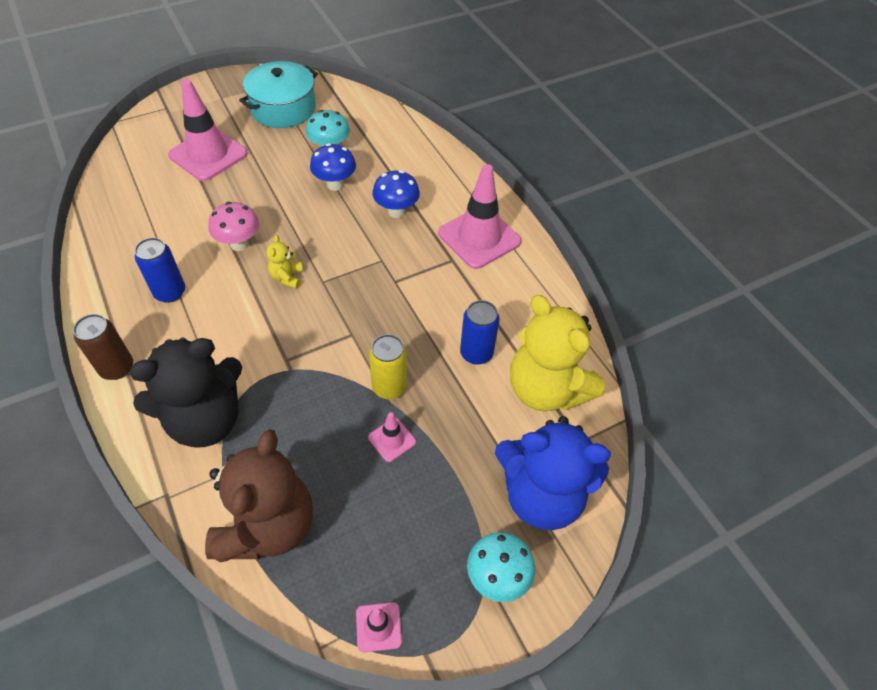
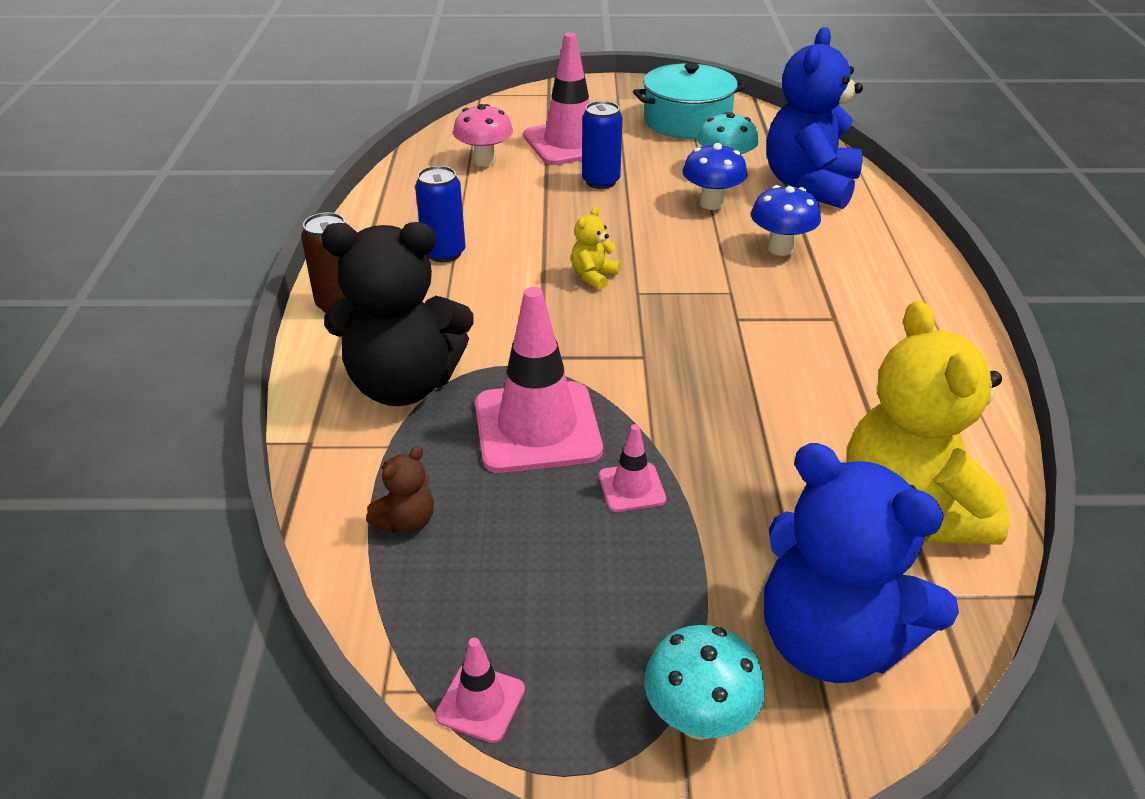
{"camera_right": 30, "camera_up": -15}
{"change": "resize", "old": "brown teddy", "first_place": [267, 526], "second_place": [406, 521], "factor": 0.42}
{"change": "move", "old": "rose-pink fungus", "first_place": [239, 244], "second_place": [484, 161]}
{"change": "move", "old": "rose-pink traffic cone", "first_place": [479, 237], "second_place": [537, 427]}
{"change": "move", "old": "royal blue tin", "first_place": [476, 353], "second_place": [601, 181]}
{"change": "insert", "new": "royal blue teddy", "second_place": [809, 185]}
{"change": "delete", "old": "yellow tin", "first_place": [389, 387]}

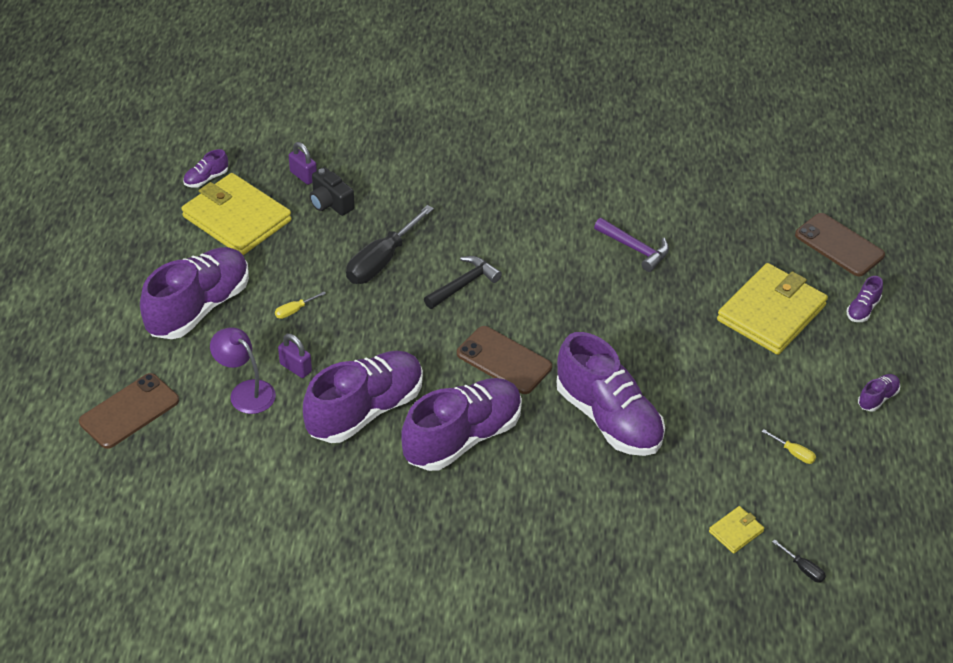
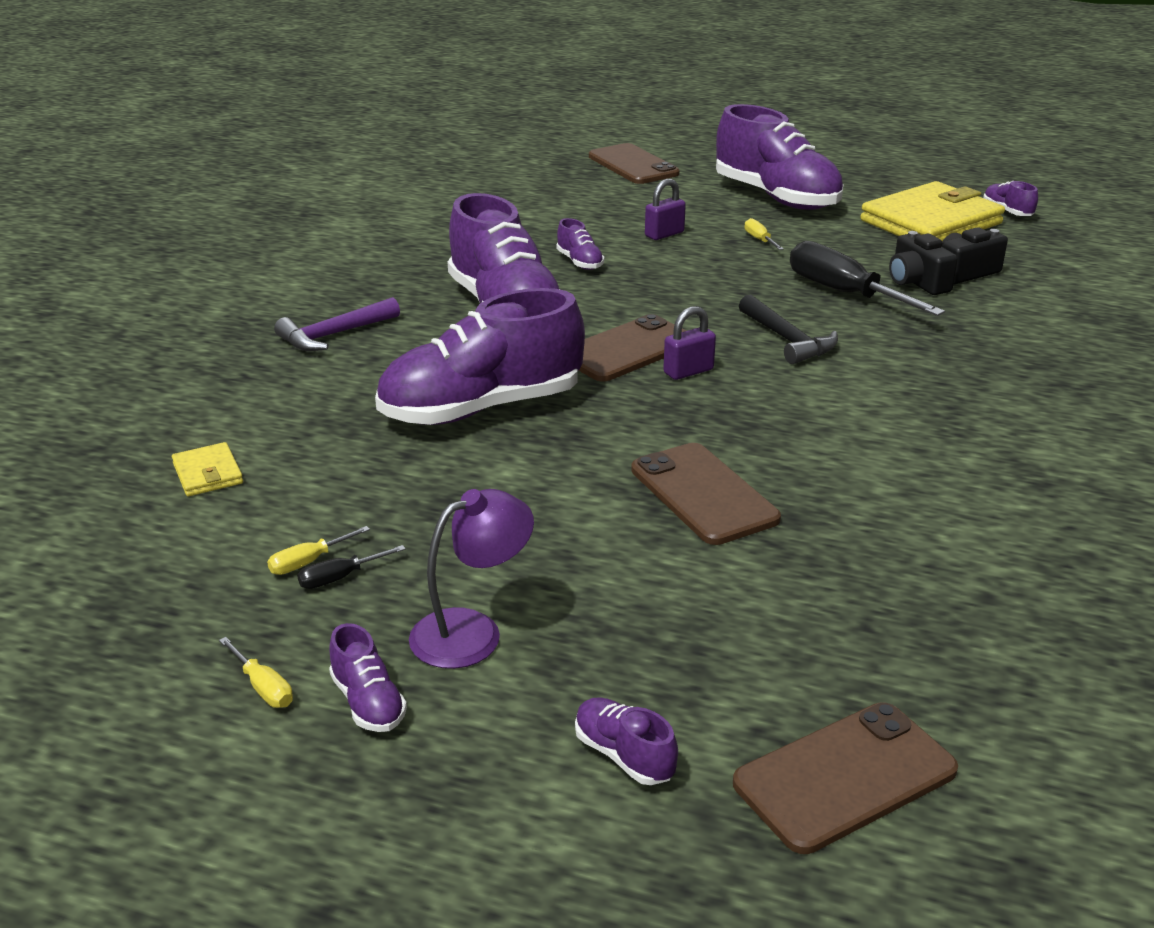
{"camera_right": 105, "camera_up": -15}
{"change": "insert", "new": "yellow screwdriver", "second_place": [263, 687]}
{"change": "move", "old": "purple carpenter's hammer", "first_place": [635, 249], "second_place": [334, 335]}
{"change": "move", "old": "jet-black screwdriver", "first_place": [803, 568], "second_place": [340, 577]}
{"change": "move", "old": "purple lamp", "first_place": [246, 391], "second_place": [472, 631]}
{"change": "resize", "old": "purple lace-up shoe", "first_place": [365, 410], "second_place": [580, 262], "factor": 0.41}
{"change": "insert", "new": "brown mobile phone", "second_place": [703, 494]}
{"change": "move", "old": "purple padlock", "first_place": [303, 176], "second_place": [688, 371]}
{"change": "insert", "new": "jet-black photo camera", "second_place": [916, 282]}
{"change": "delete", "old": "yellow wallet", "first_place": [771, 313]}

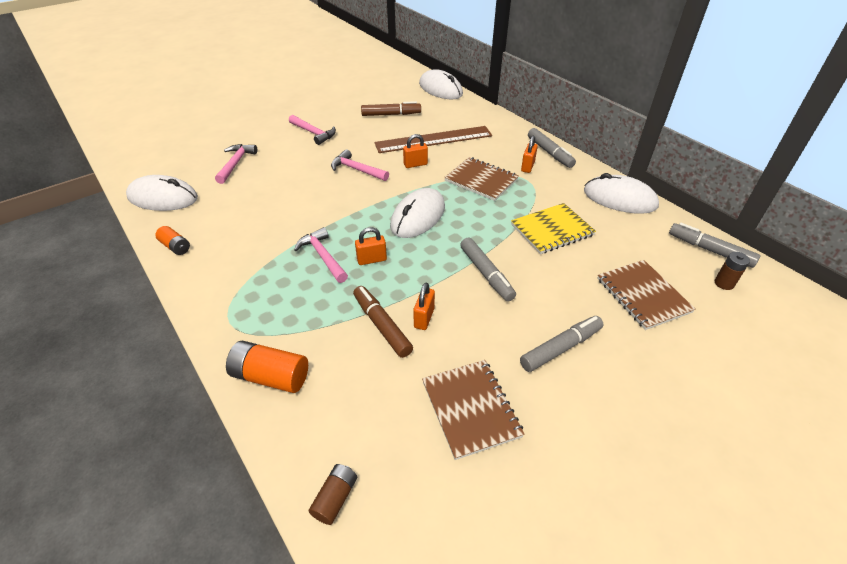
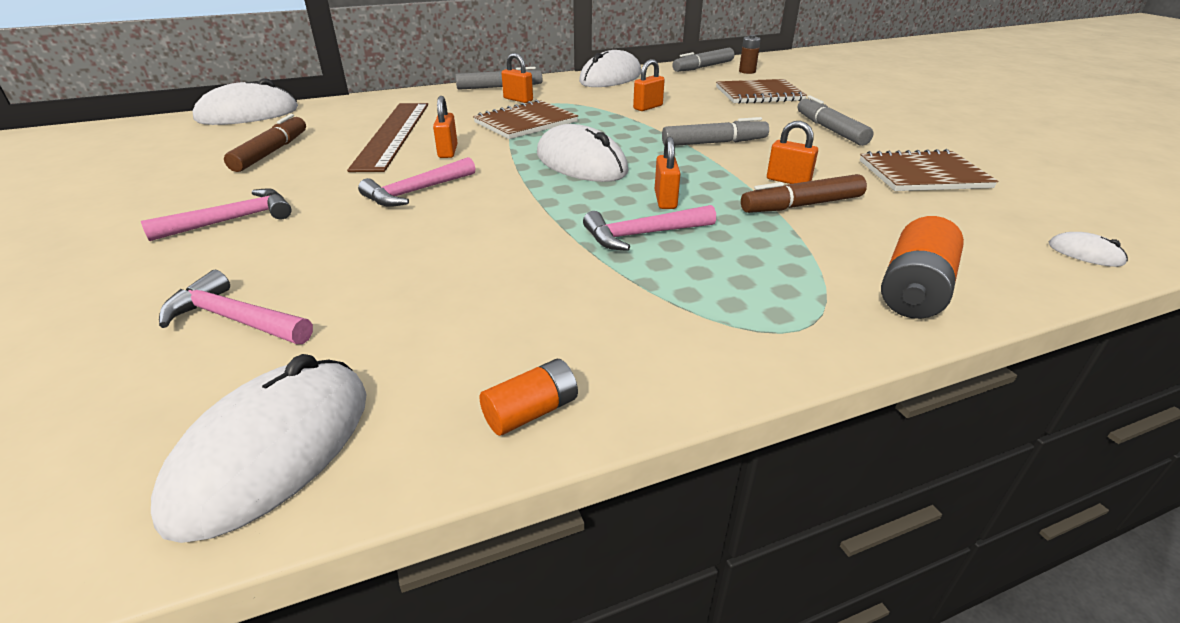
{"camera_right": -75, "camera_up": -10}
{"change": "replace", "old": "yellow notebook", "new": "bright orange padlock", "first_place": [552, 230], "second_place": [648, 107]}
{"change": "replace", "old": "brown AA battery", "new": "snow-white computer mouse", "first_place": [335, 498], "second_place": [1085, 253]}

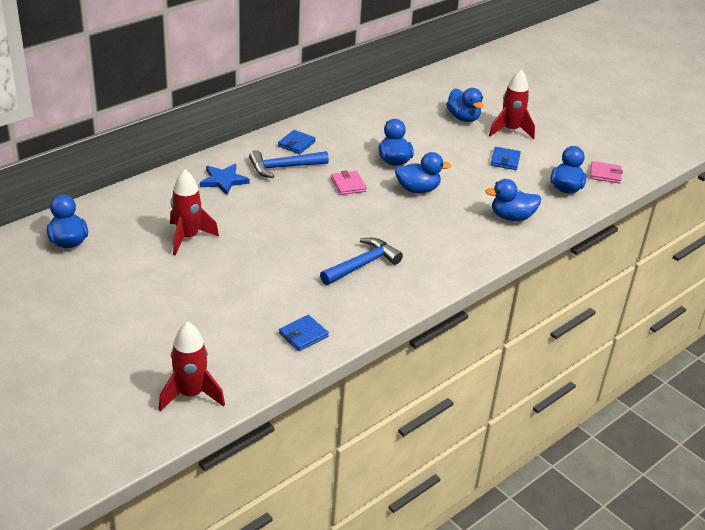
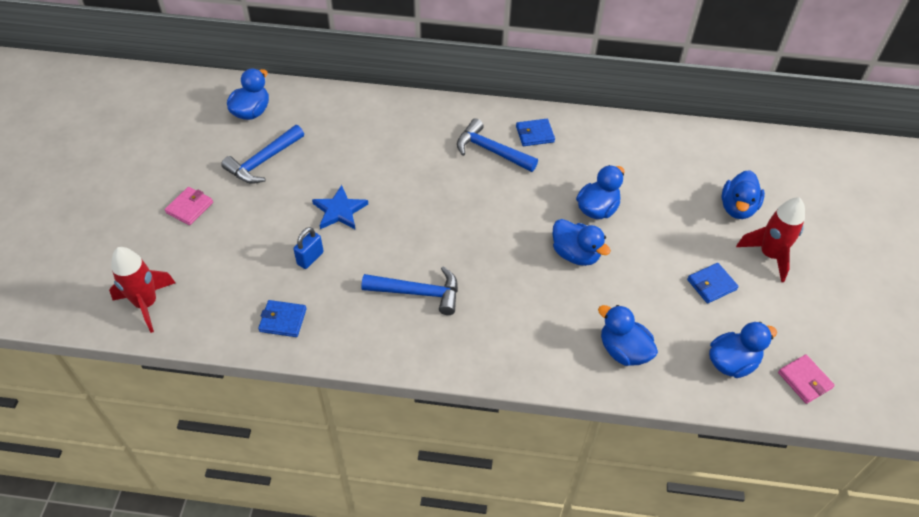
{"camera_right": 50, "camera_up": 15}
{"change": "move", "old": "rose-pink wallet", "first_place": [348, 185], "second_place": [189, 207]}
{"change": "insert", "new": "royal blue carpenter's hammer", "second_place": [263, 161]}
{"change": "insert", "new": "royal blue padlock", "second_place": [310, 258]}
{"change": "move", "old": "royal blue five-pointed star", "first_place": [223, 181], "second_place": [339, 211]}
{"change": "delete", "old": "scarlet rocket", "first_place": [188, 237]}

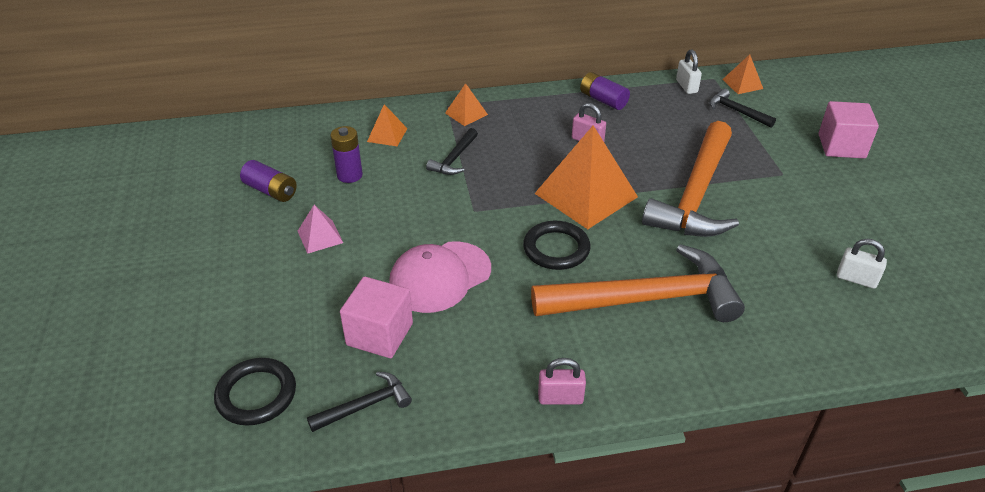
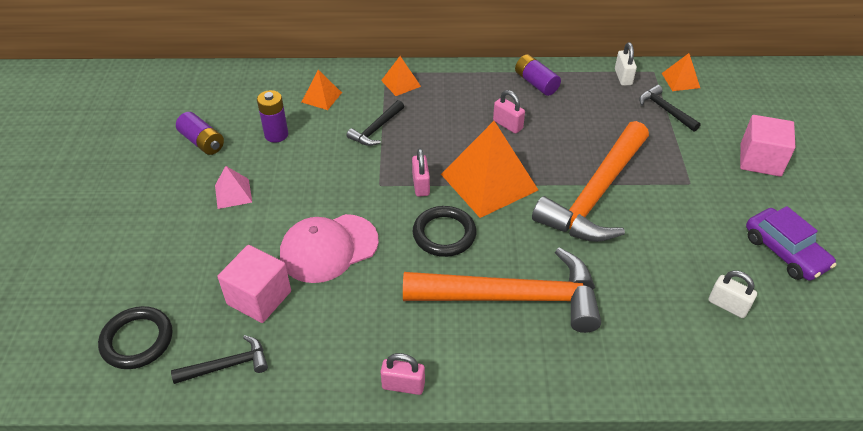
{"camera_right": 10, "camera_up": 5}
{"change": "insert", "new": "rose-pink padlock", "second_place": [421, 185]}
{"change": "insert", "new": "purple toy car", "second_place": [785, 252]}

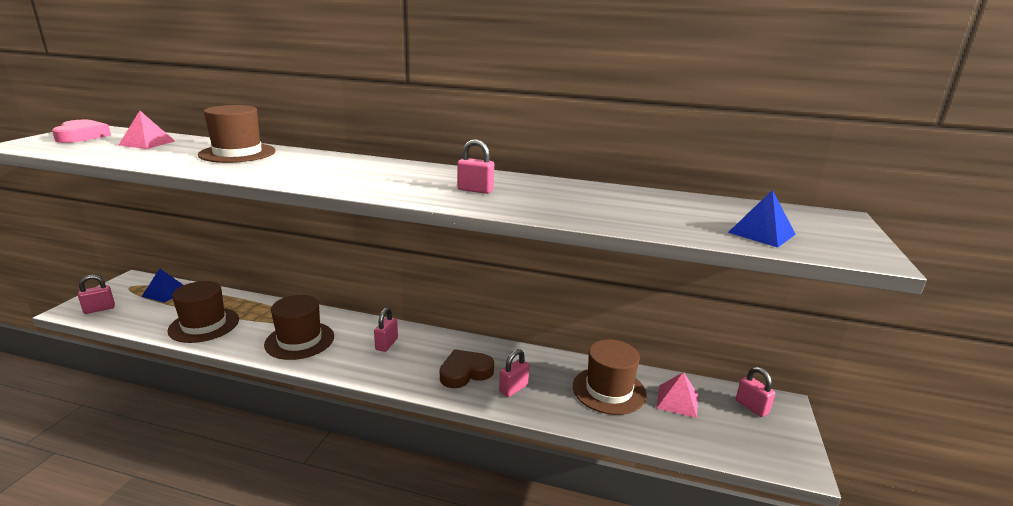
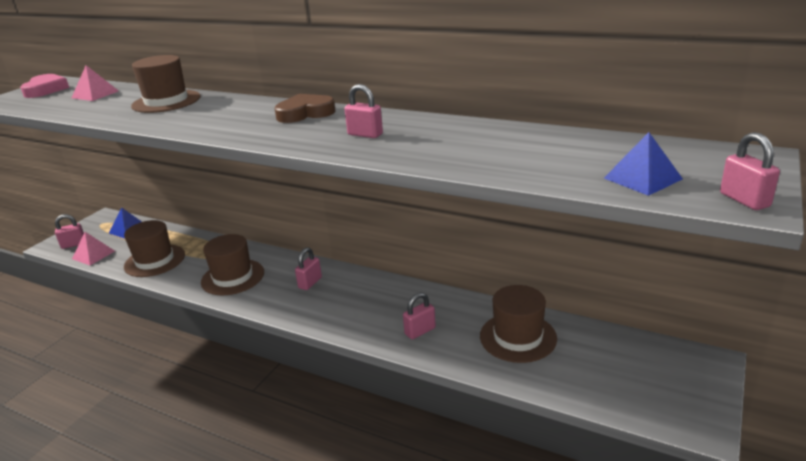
{"camera_right": 15, "camera_up": 5}
{"change": "move", "old": "rose-pink pyramid shape", "first_place": [677, 401], "second_place": [93, 255]}
{"change": "move", "old": "brown heart shape", "first_place": [465, 372], "second_place": [305, 113]}
{"change": "move", "old": "rose-pink padlock", "first_place": [751, 407], "second_place": [744, 200]}

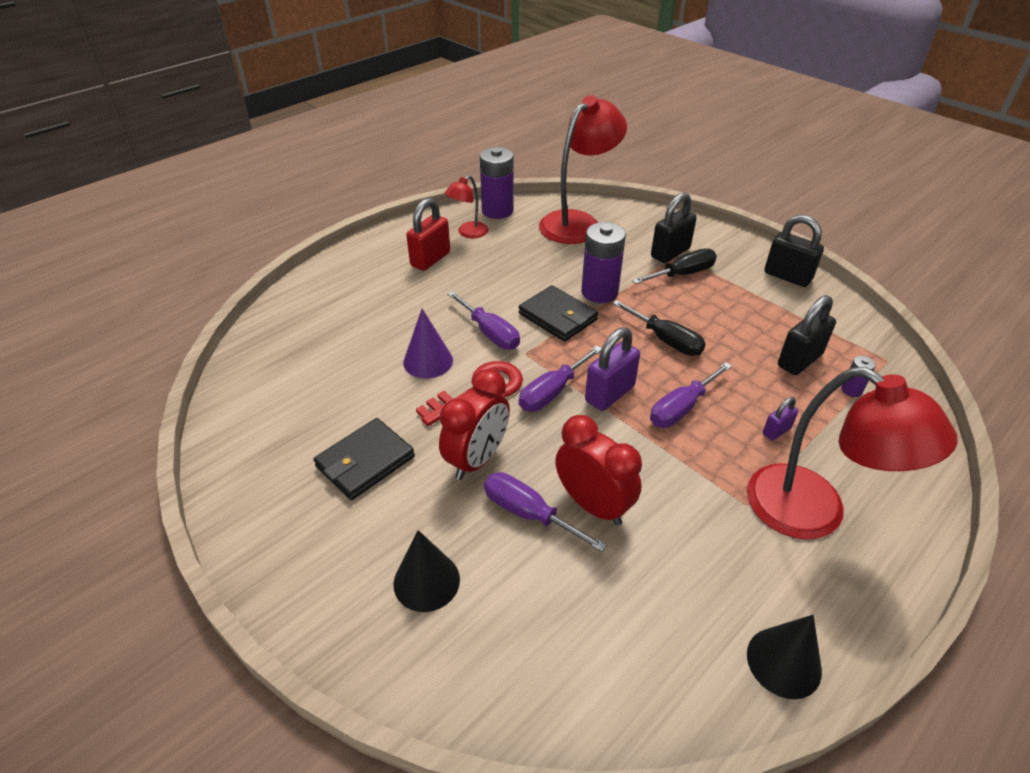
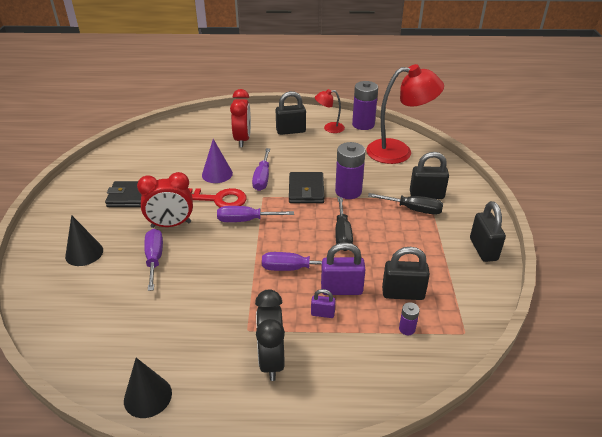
{"camera_right": 45, "camera_up": -5}
{"change": "move", "old": "scarlet bedside clock", "first_place": [593, 505], "second_place": [242, 140]}
{"change": "replace", "old": "scarlet lamp", "new": "jet-black bedside clock", "first_place": [813, 513], "second_place": [271, 360]}
{"change": "recolor", "old": "scarlet padlock", "new": "jet-black padlock", "first_place": [430, 259], "second_place": [291, 131]}
{"change": "move", "old": "purple padlock", "first_place": [609, 394], "second_place": [341, 289]}

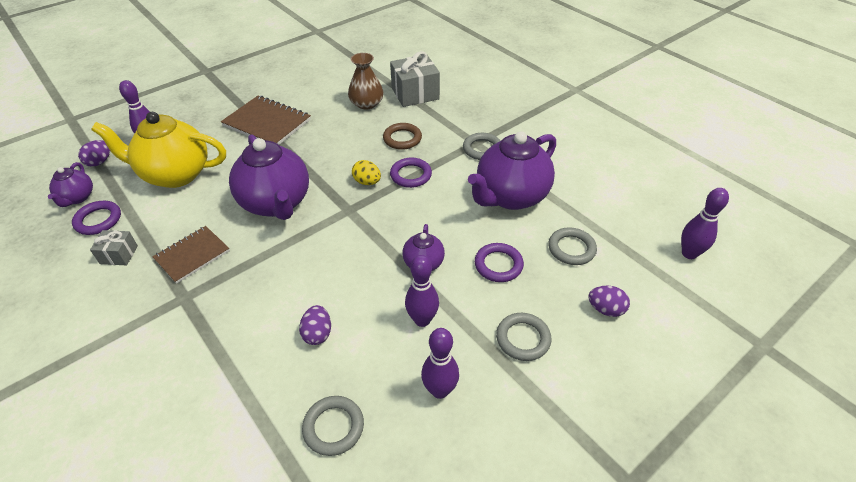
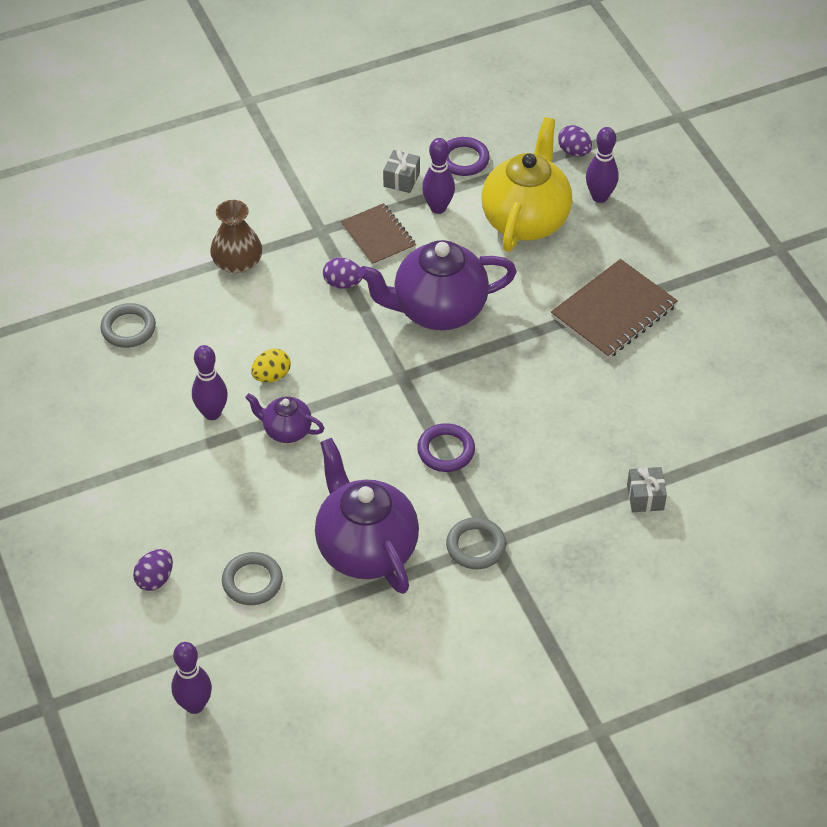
{"camera_right": 105, "camera_up": 5}
{"change": "move", "old": "brown tall vase", "first_place": [366, 103], "second_place": [237, 262]}
{"change": "move", "old": "yellow egg", "first_place": [367, 182], "second_place": [271, 376]}
{"change": "move", "old": "purple egg", "first_place": [318, 333], "second_place": [343, 283]}
{"change": "move", "old": "purple bowling pin", "first_place": [439, 390], "second_place": [438, 208]}
{"change": "resize", "old": "ash-grey gift", "first_place": [415, 93], "second_place": [645, 497], "factor": 0.54}
{"change": "delete", "old": "purple china teapot", "first_place": [77, 198]}
{"change": "delete", "old": "brown ring", "first_place": [402, 139]}
{"change": "delete", "old": "purple ring", "first_place": [498, 265]}
{"change": "delete", "old": "ash-grey ring", "first_place": [523, 339]}

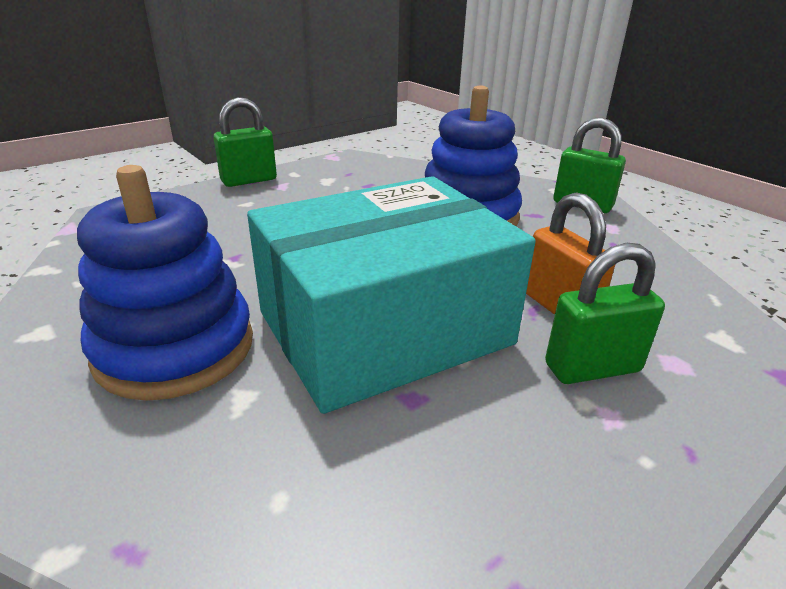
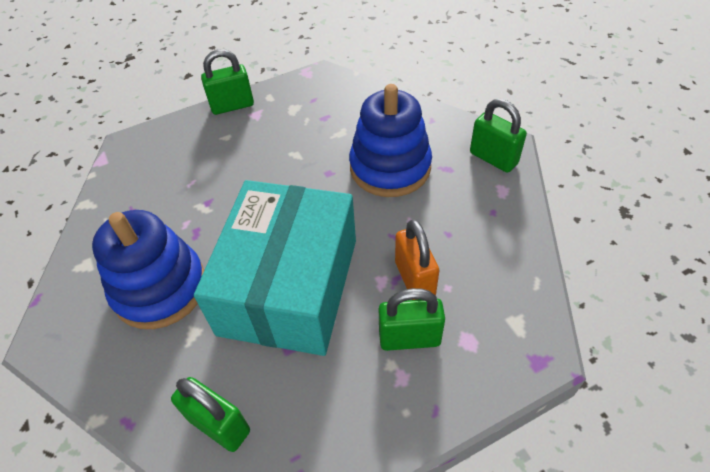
{"camera_right": 15, "camera_up": 20}
{"change": "insert", "new": "emerald padlock", "second_place": [219, 425]}
{"change": "rotate", "old": "teal box", "first_place": [384, 328], "second_place": [289, 286], "degrees": -60}

